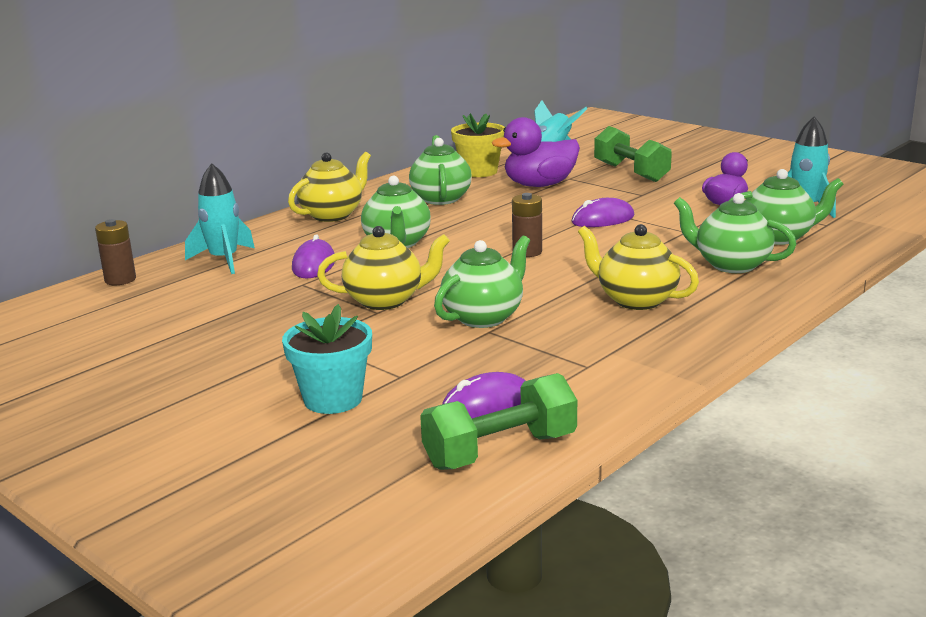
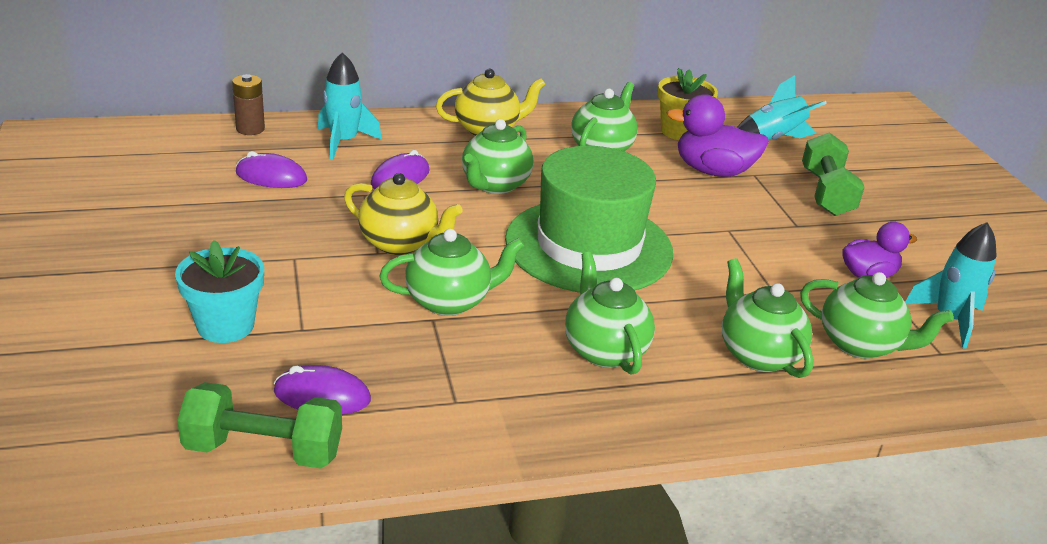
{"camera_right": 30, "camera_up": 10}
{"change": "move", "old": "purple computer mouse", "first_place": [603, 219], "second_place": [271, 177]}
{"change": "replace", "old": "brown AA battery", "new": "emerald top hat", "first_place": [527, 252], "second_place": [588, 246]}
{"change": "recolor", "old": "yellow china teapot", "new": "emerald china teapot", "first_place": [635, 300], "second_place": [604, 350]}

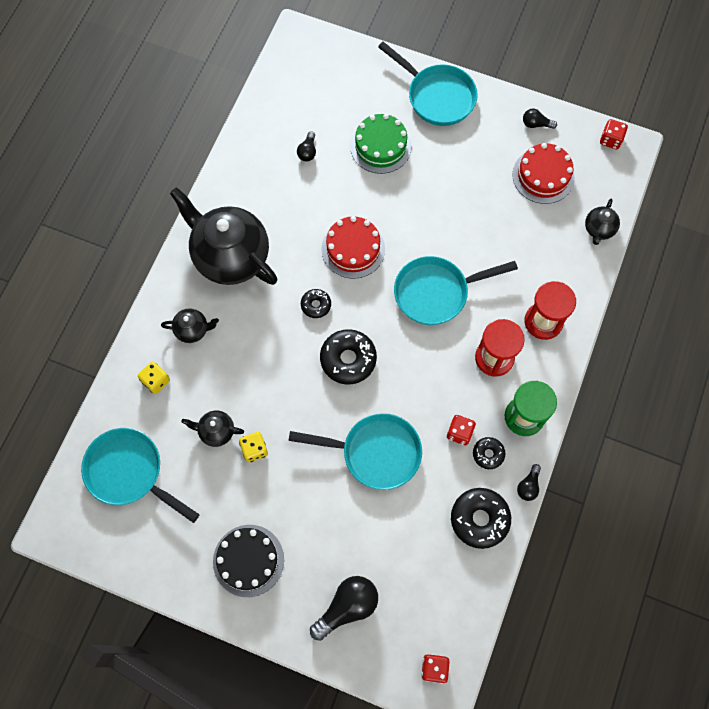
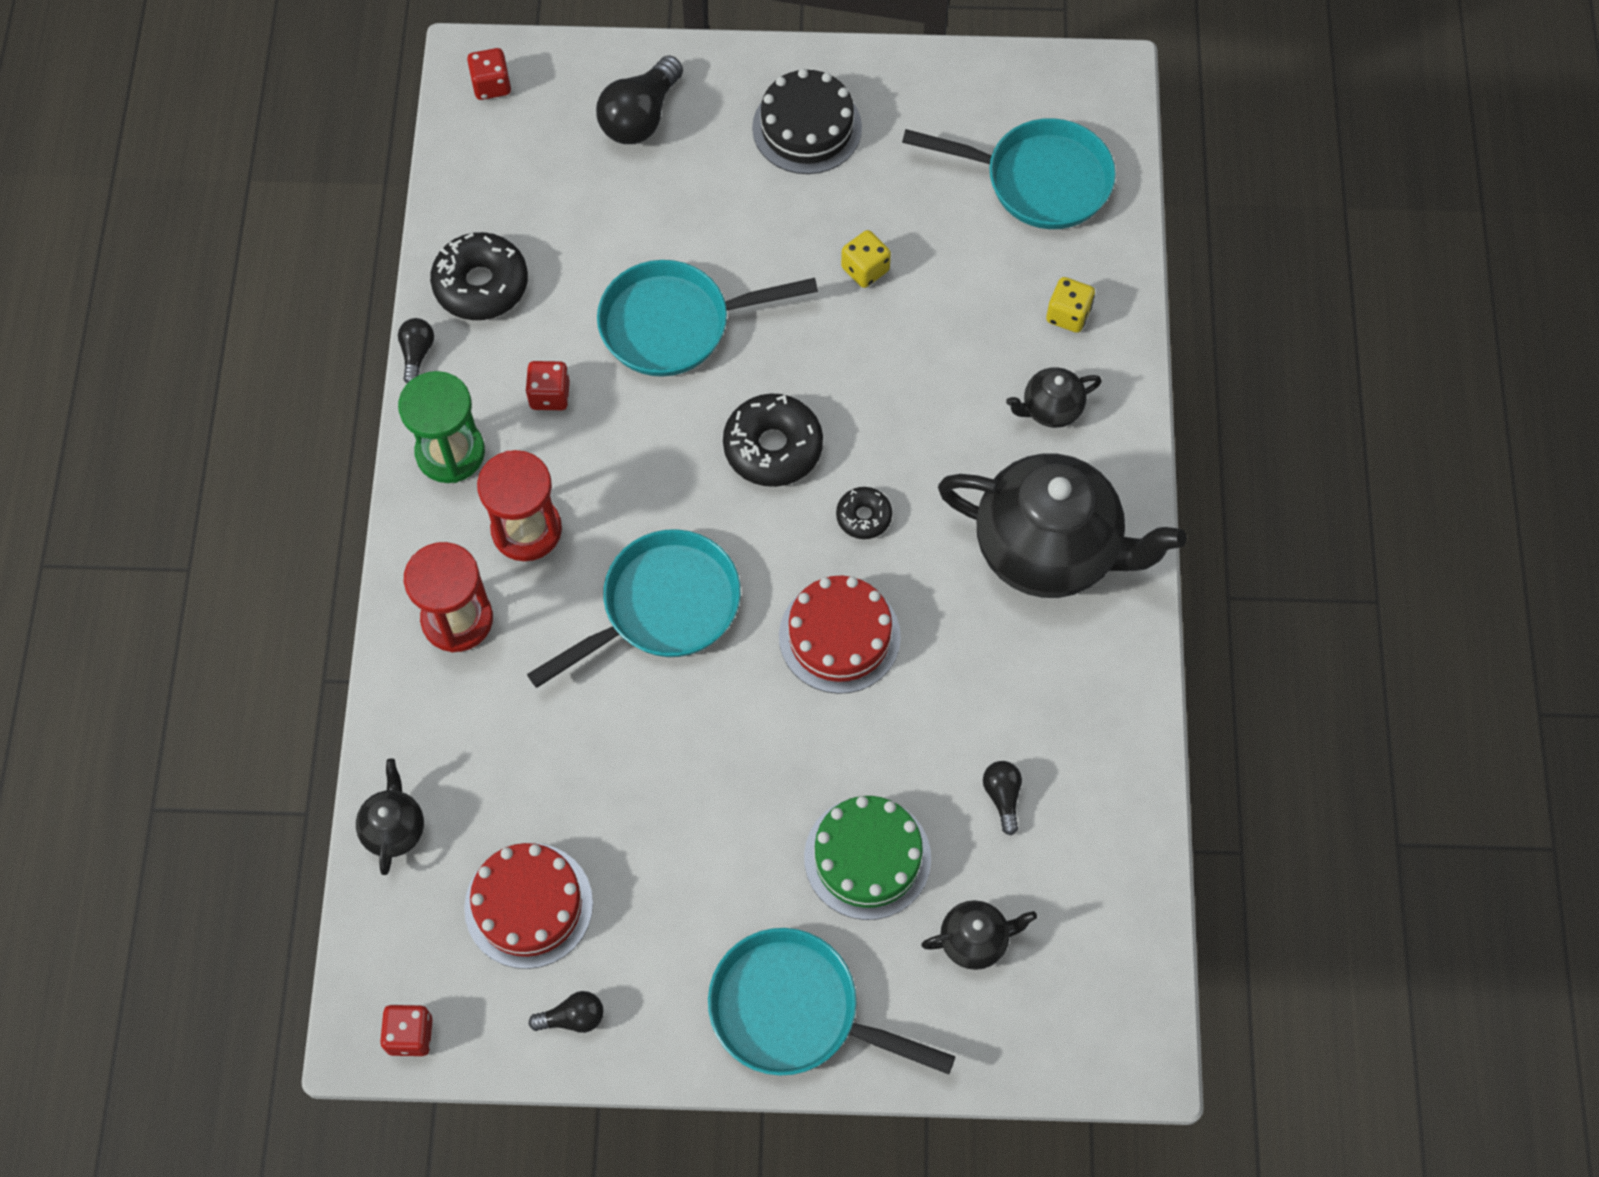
{"camera_right": 160, "camera_up": -5}
{"change": "move", "old": "jet-black china teapot", "first_place": [216, 431], "second_place": [975, 940]}
{"change": "delete", "old": "jet-black donut", "first_place": [488, 454]}

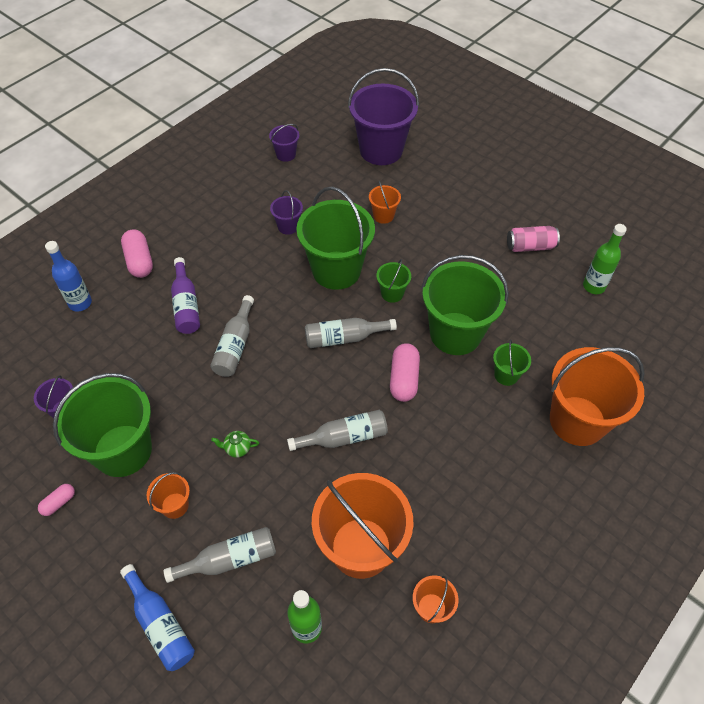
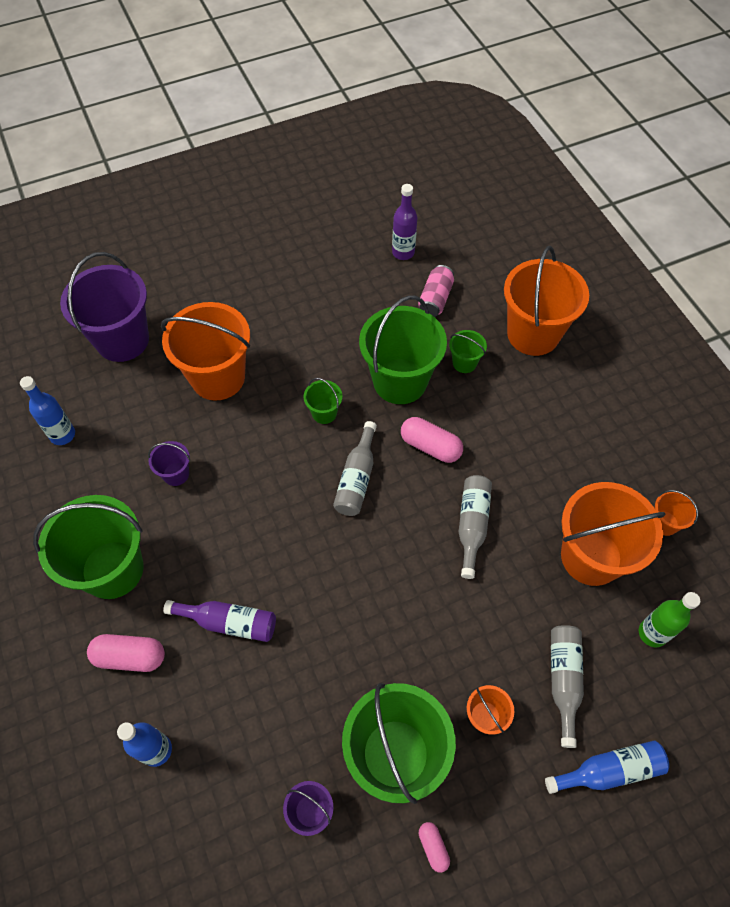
{"camera_right": -65, "camera_up": 5}
{"change": "replace", "old": "purple sand bucket", "new": "royal blue drink bottle", "first_place": [286, 154], "second_place": [62, 435]}
{"change": "move", "old": "emerald sand bucket", "first_place": [336, 270], "second_place": [112, 569]}
{"change": "resize", "old": "bright orange sand bucket", "first_place": [383, 215], "second_place": [218, 377], "factor": 2.21}
{"change": "recolor", "old": "emerald drink bottle", "new": "purple drink bottle", "first_place": [593, 286], "second_place": [403, 252]}
{"change": "move", "old": "rose-pink tin", "first_place": [530, 246], "second_place": [435, 299]}
{"change": "delete", "old": "ash-grey drink bottle", "first_place": [235, 345]}
{"change": "delete", "old": "emerald china teapot", "first_place": [237, 448]}

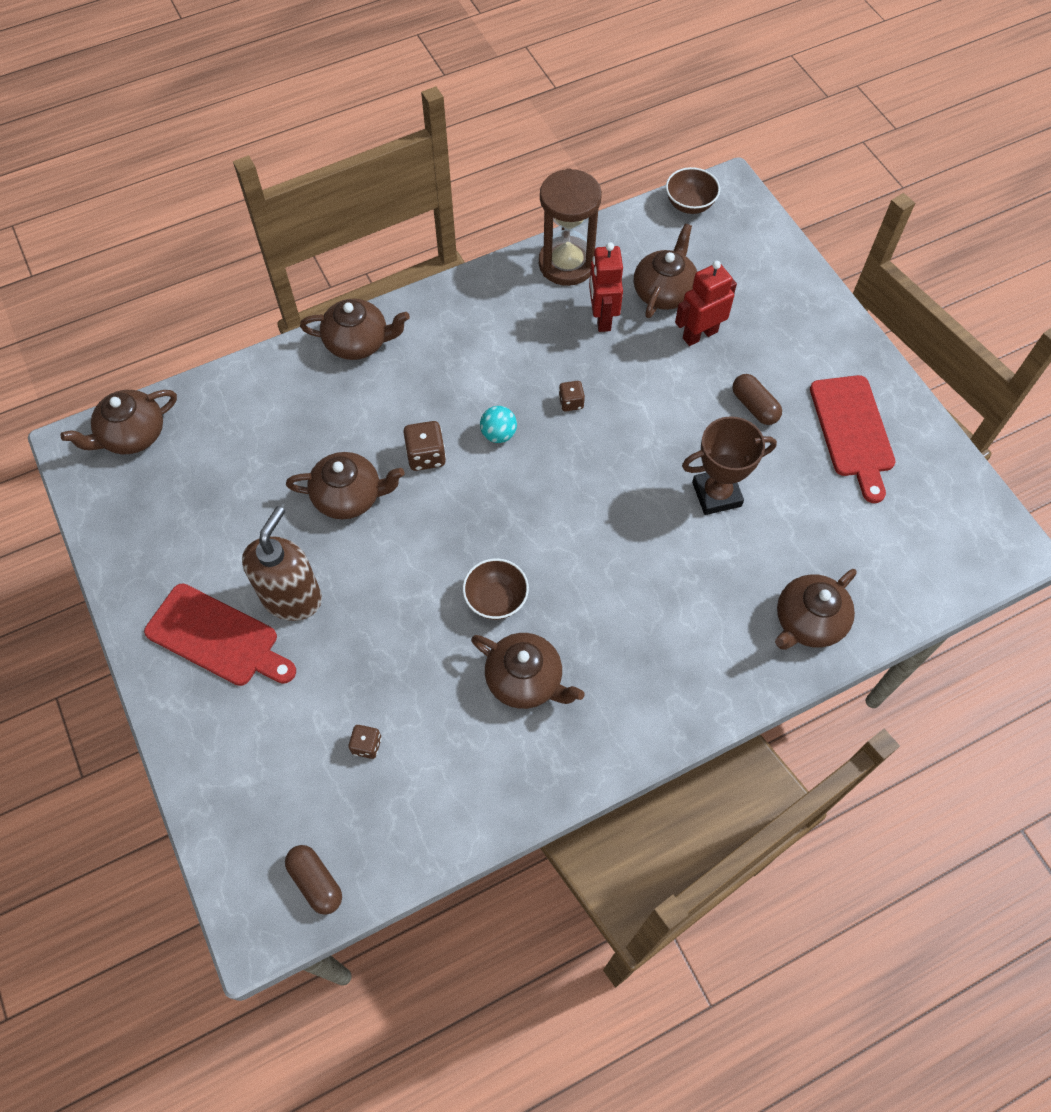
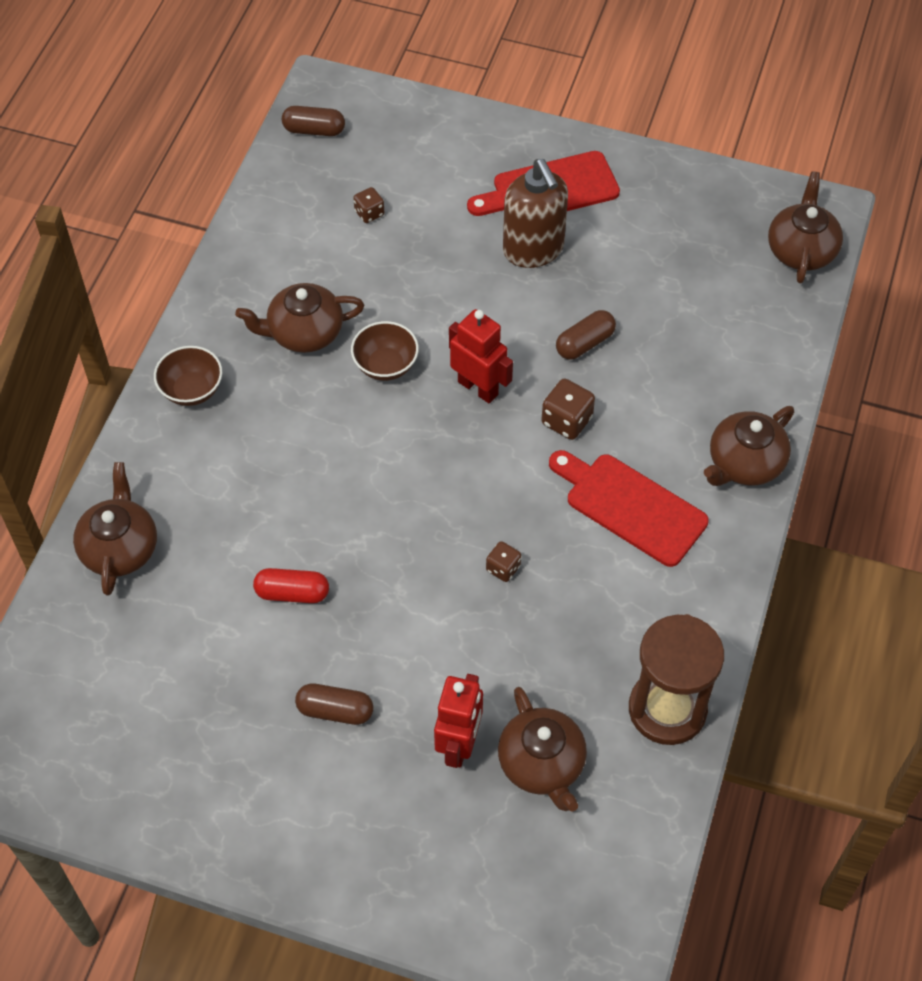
{"camera_right": 135, "camera_up": -5}
{"change": "move", "old": "brown serving bowl", "first_place": [689, 204], "second_place": [192, 390]}
{"change": "replace", "old": "brown award cup", "new": "scarlet pill shape", "first_place": [716, 494], "second_place": [292, 593]}
{"change": "move", "old": "scarlet robot", "first_place": [602, 318], "second_place": [478, 388]}
{"change": "move", "old": "scarlet chopping board", "first_place": [852, 431], "second_place": [630, 506]}
{"change": "replace", "old": "brown china teapot", "new": "brown pill shape", "first_place": [349, 496], "second_place": [584, 343]}
{"change": "delete", "old": "teal sphere", "first_place": [498, 434]}

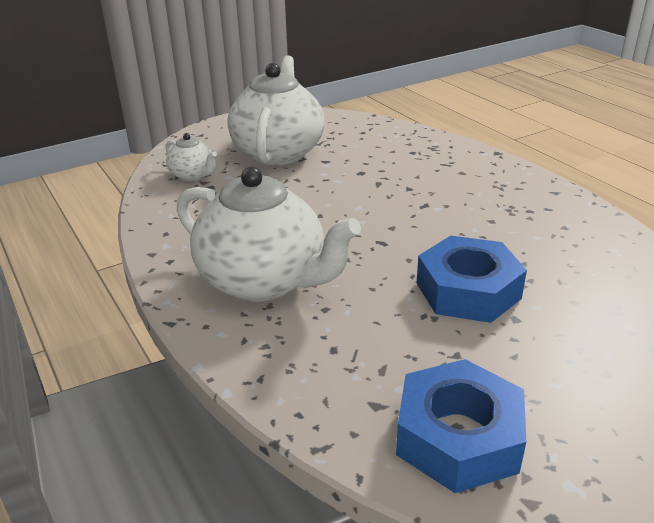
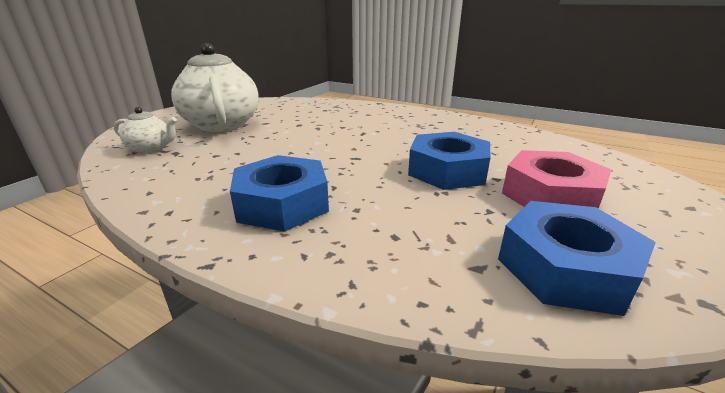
{"camera_right": -30, "camera_up": -5}
{"change": "replace", "old": "snow-white china teapot", "new": "royal blue nut", "first_place": [264, 281], "second_place": [282, 204]}
{"change": "insert", "new": "rose-pink nut", "second_place": [550, 195]}

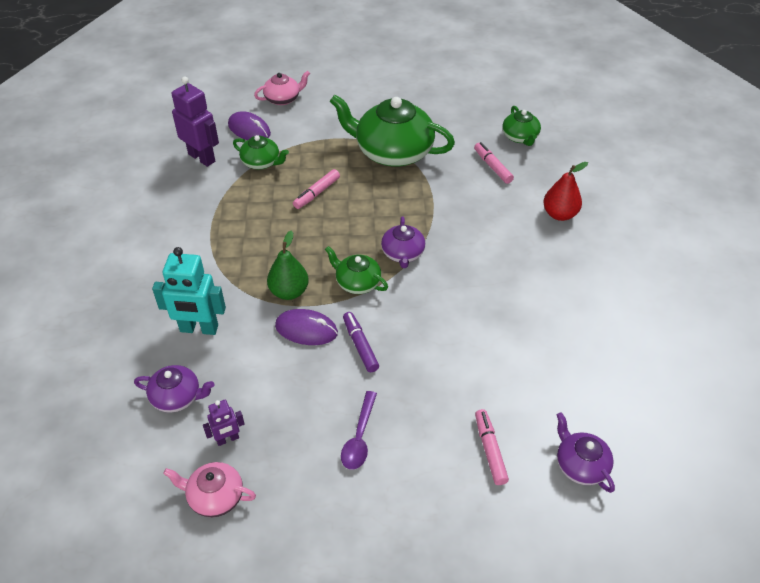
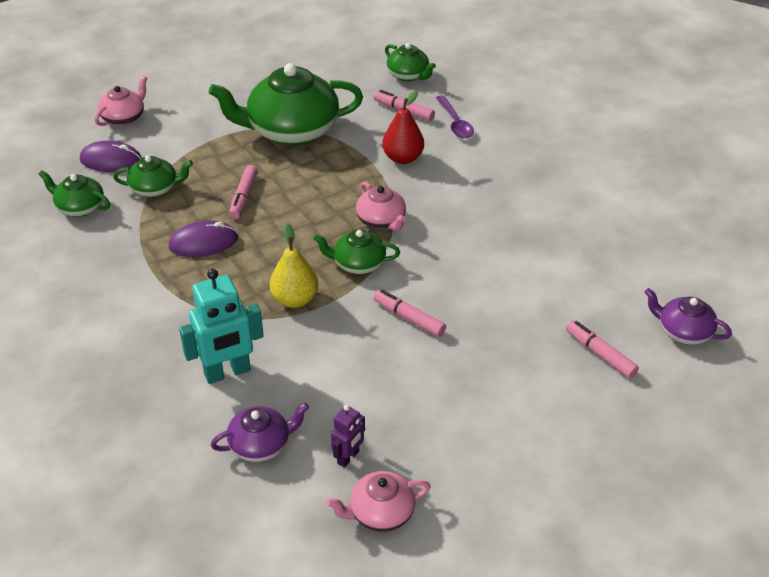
{"camera_right": -30, "camera_up": -5}
{"change": "replace", "old": "purple robot", "new": "emerald china teapot", "first_place": [202, 157], "second_place": [80, 207]}
{"change": "move", "old": "purple computer mouse", "first_place": [306, 329], "second_place": [203, 242]}
{"change": "recolor", "old": "emerald toy pear", "new": "yellow toy pear", "first_place": [289, 292], "second_place": [295, 299]}
{"change": "recolor", "old": "purple china teapot", "new": "rose-pink china teapot", "first_place": [403, 254], "second_place": [381, 220]}
{"change": "recolor", "old": "purple marker", "new": "rose-pink marker", "first_place": [360, 345], "second_place": [409, 318]}
{"change": "move", "old": "scarlet toy pear", "first_place": [559, 214], "second_place": [403, 158]}
{"change": "move", "old": "purple spoon", "first_place": [359, 437], "second_place": [455, 123]}

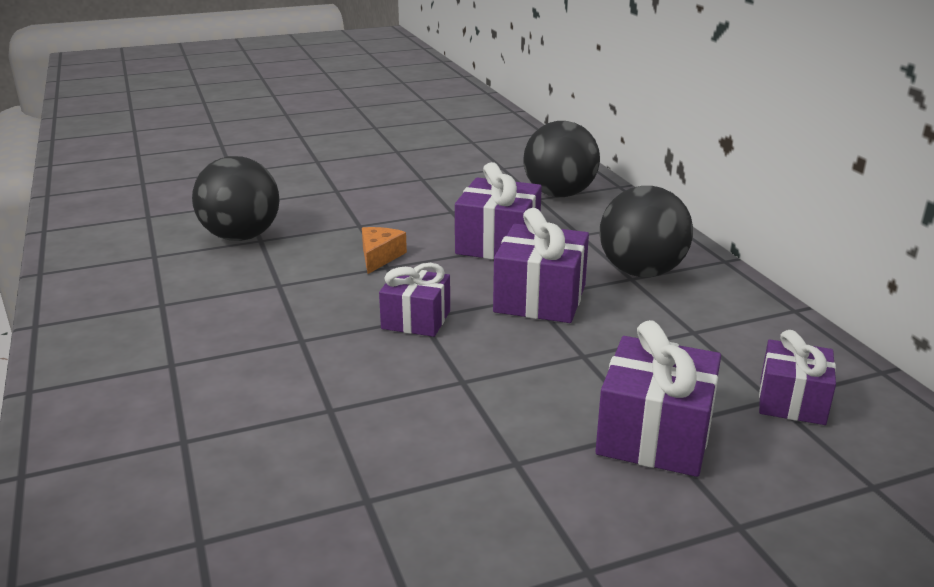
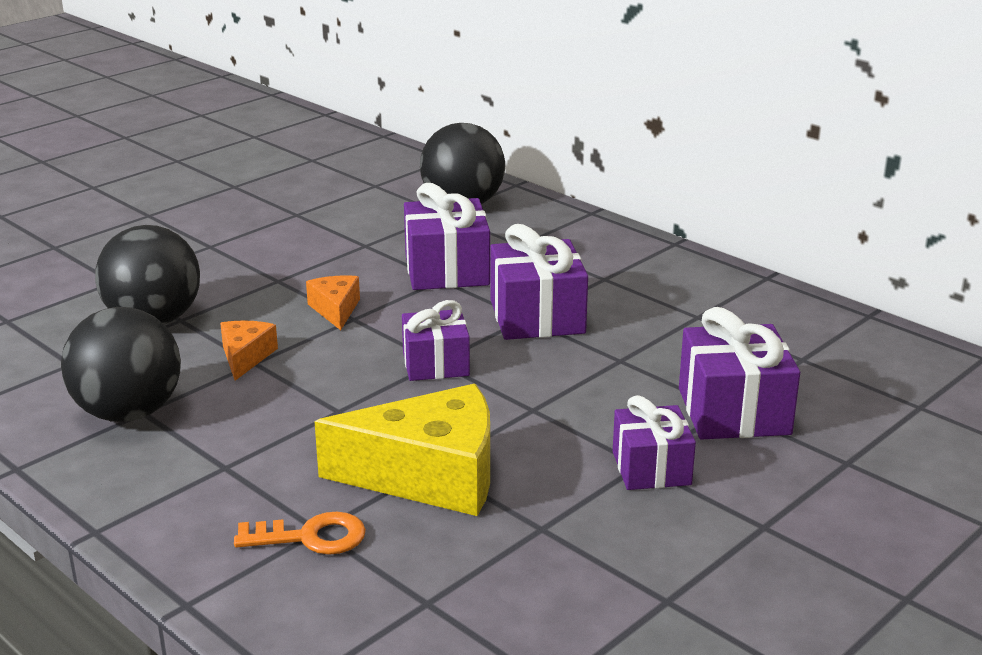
{"camera_right": -25, "camera_up": 0}
{"change": "move", "old": "jet-black sphere", "first_place": [641, 272], "second_place": [129, 413]}
{"change": "insert", "new": "bright orange cheese", "second_place": [245, 357]}
{"change": "insert", "new": "bright orange latchkey", "second_place": [310, 537]}
{"change": "insert", "new": "yellow cheese", "second_place": [430, 475]}
{"change": "move", "old": "purple gift", "first_place": [792, 401], "second_place": [651, 468]}

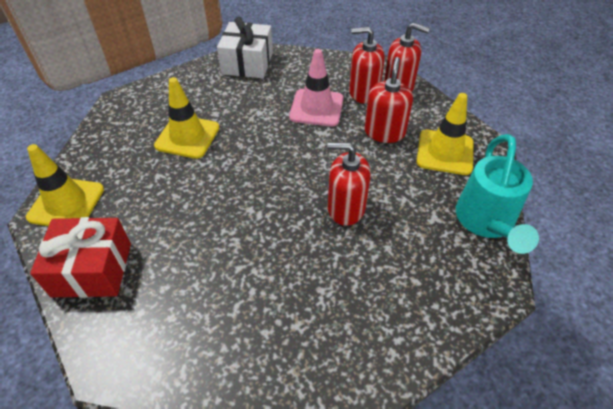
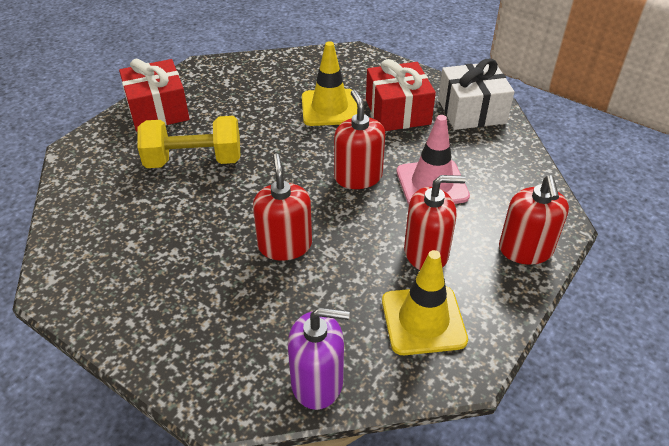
{"camera_right": 70, "camera_up": -5}
{"change": "insert", "new": "yellow hand weight", "second_place": [194, 161]}
{"change": "replace", "old": "teal sprinkling can", "new": "purple pump bottle", "first_place": [486, 222], "second_place": [317, 382]}
{"change": "move", "old": "scarlet pump bottle", "first_place": [364, 92], "second_place": [358, 177]}
{"change": "insert", "new": "scarlet gift", "second_place": [397, 112]}
{"change": "delete", "old": "yellow traffic cone", "first_place": [66, 203]}

